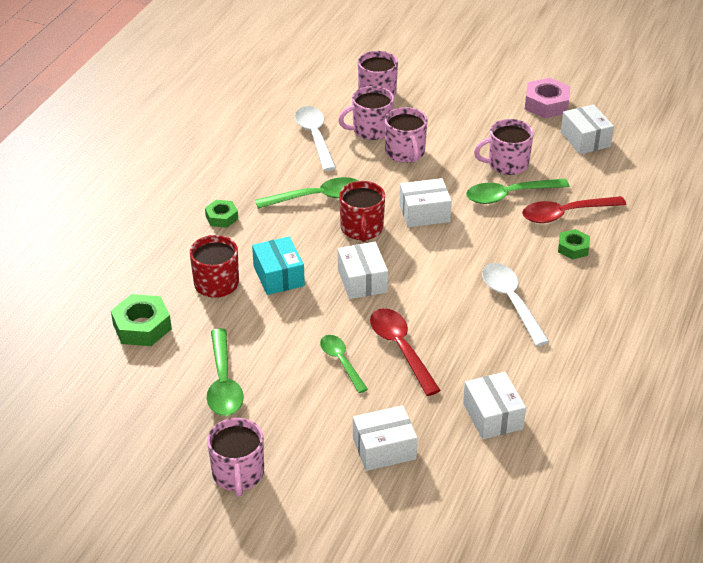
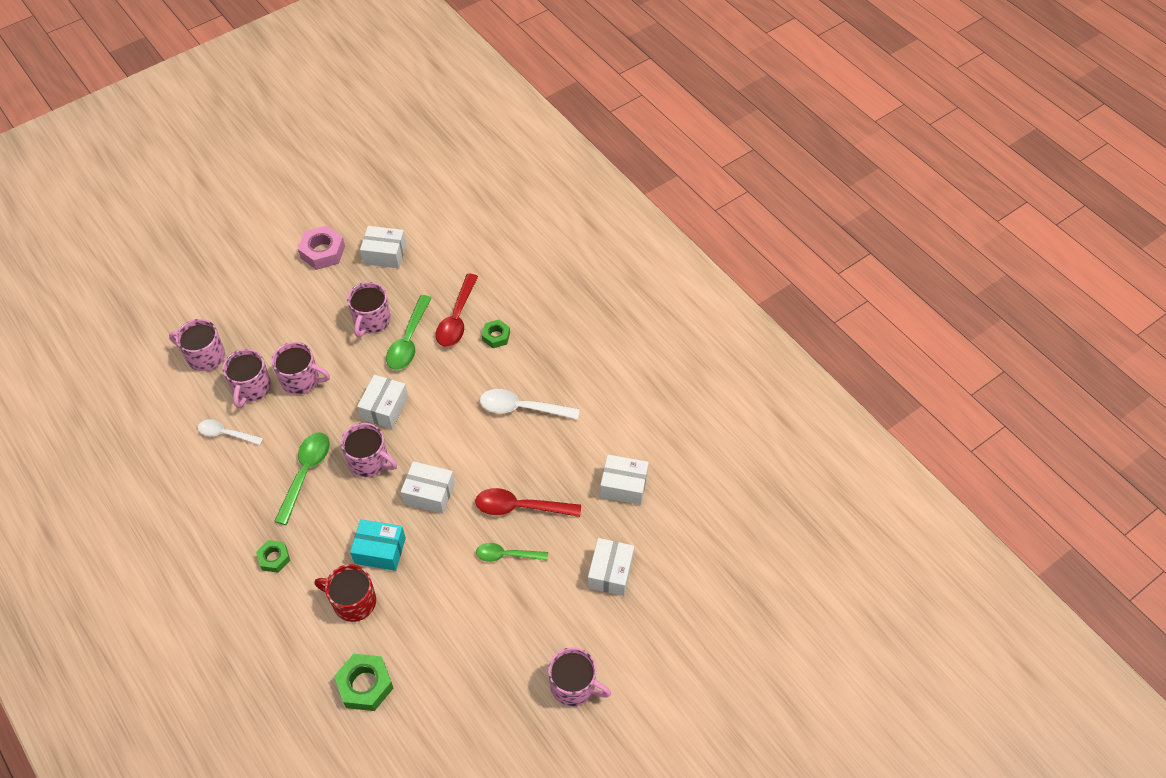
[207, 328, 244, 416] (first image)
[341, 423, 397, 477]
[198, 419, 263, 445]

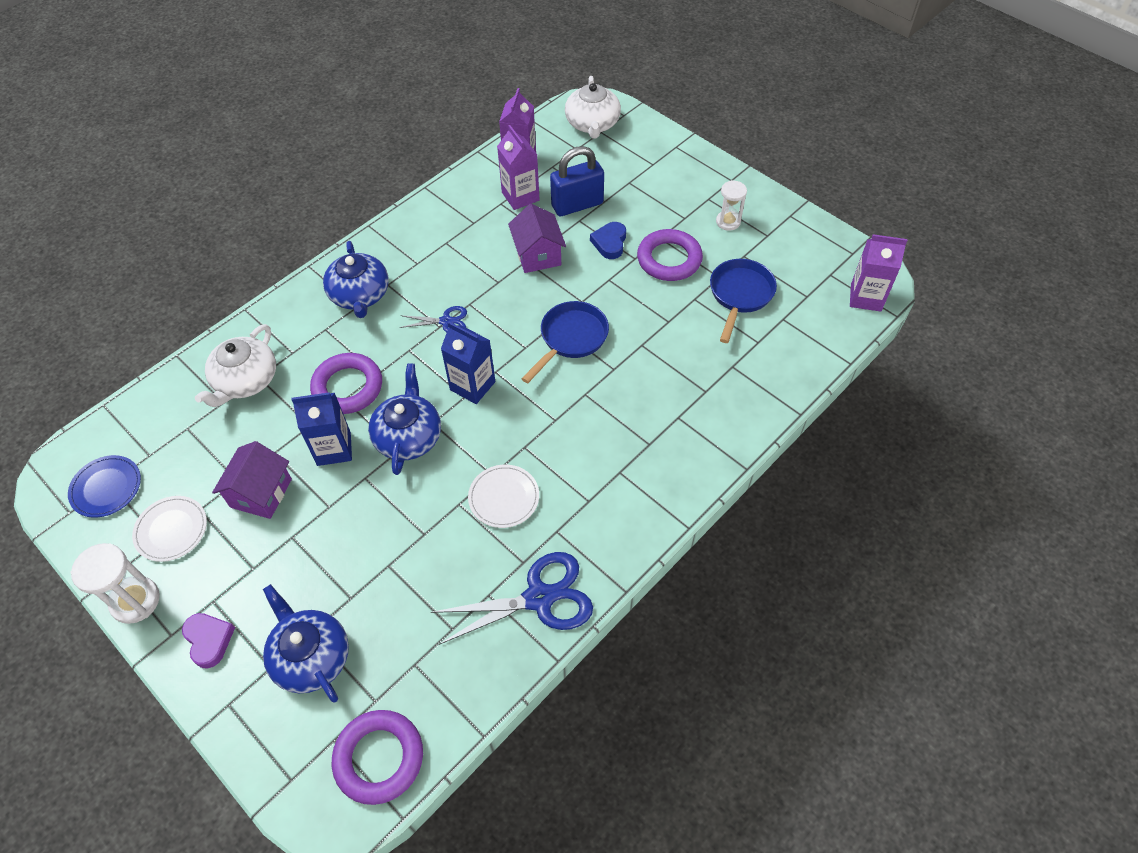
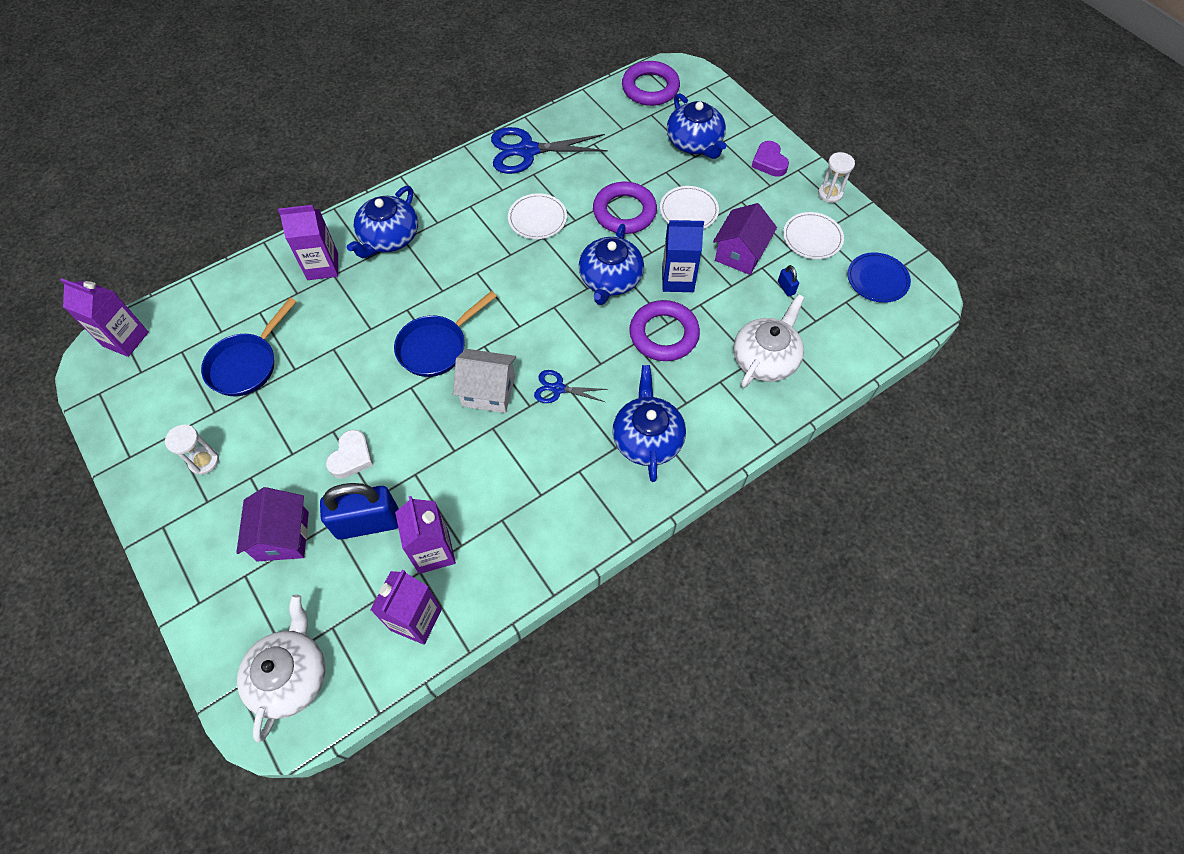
[441, 322, 496, 404] (first image)
[278, 205, 338, 280]
[347, 186, 418, 258]
[453, 349, 516, 413]
[660, 186, 719, 229]
[778, 265, 799, 297]
[236, 487, 309, 561]
[593, 182, 657, 234]
[326, 430, 373, 479]
[818, 152, 855, 203]

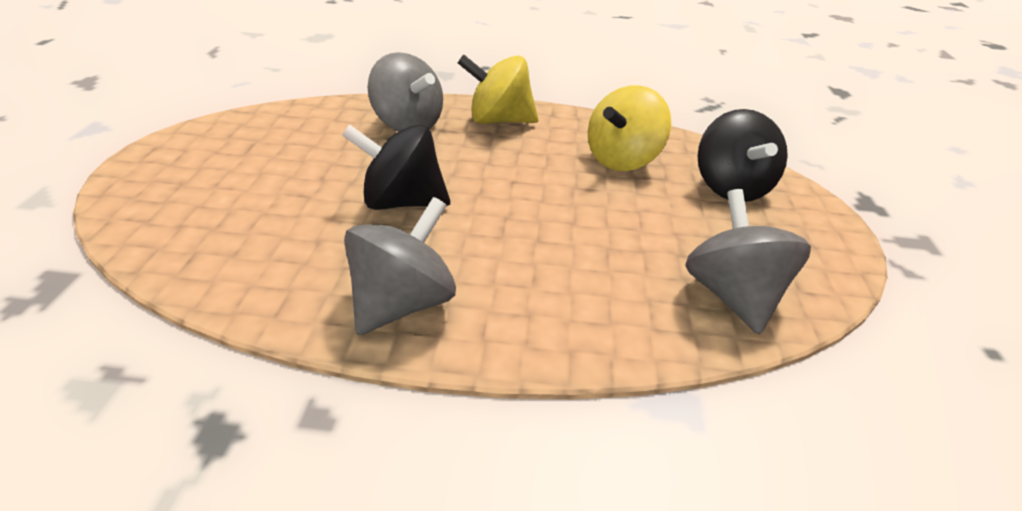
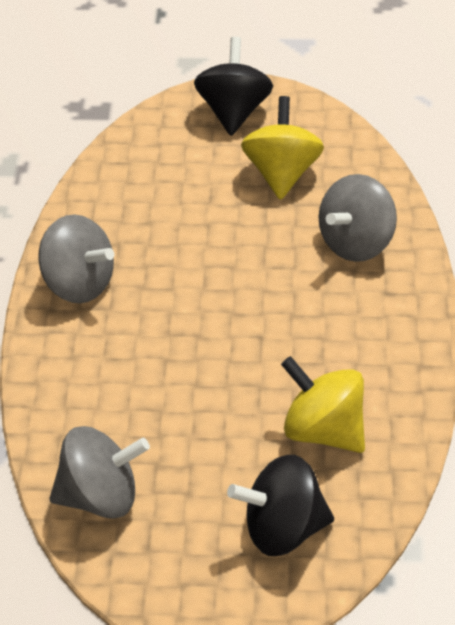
[194, 37, 273, 136]
[241, 96, 324, 200]

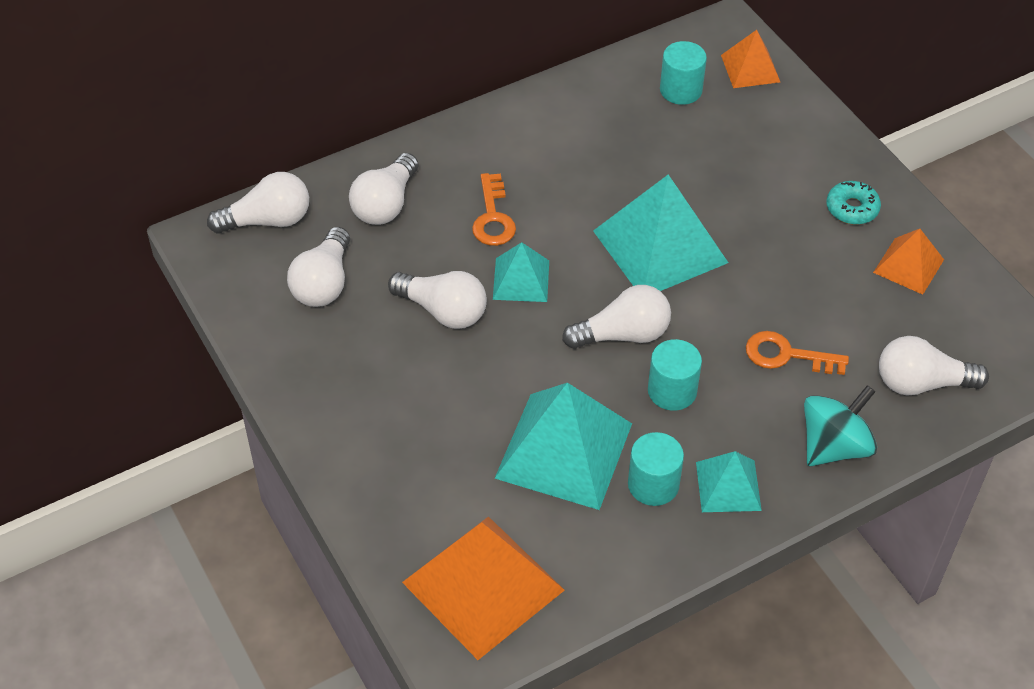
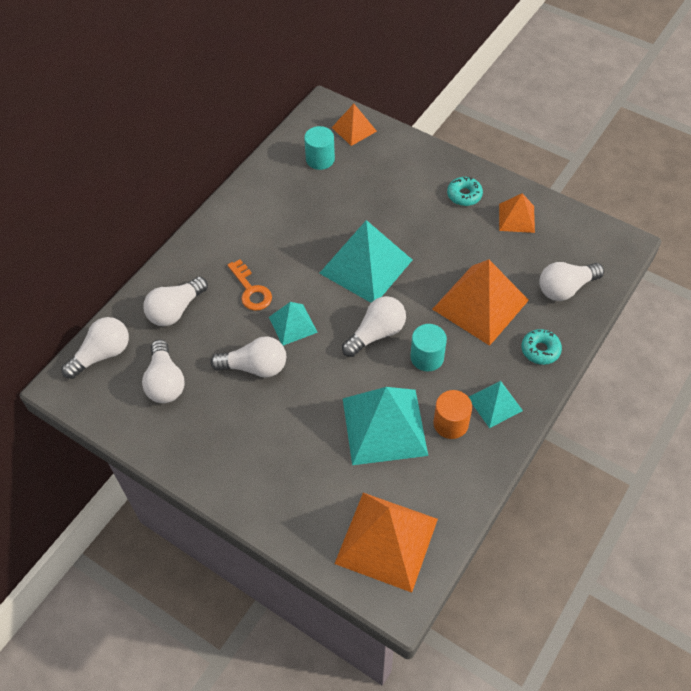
[432, 260, 529, 346]
[521, 329, 562, 365]
[433, 390, 472, 439]
[143, 276, 208, 326]

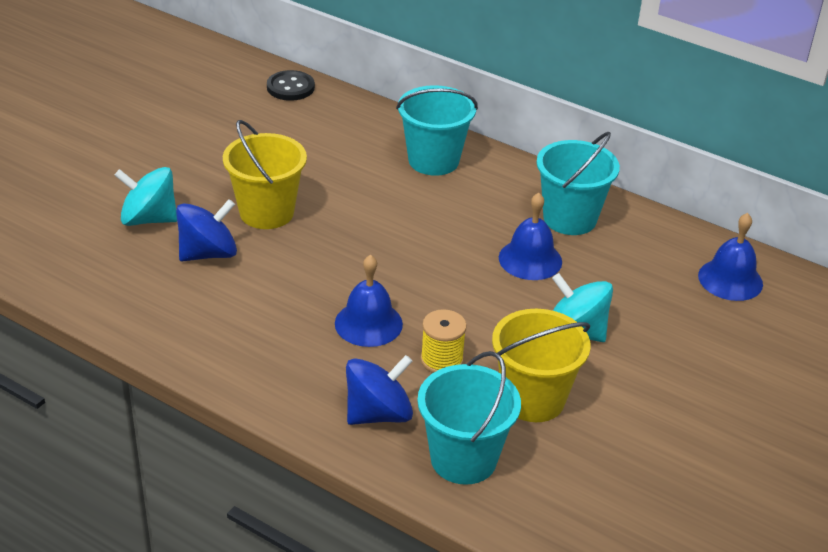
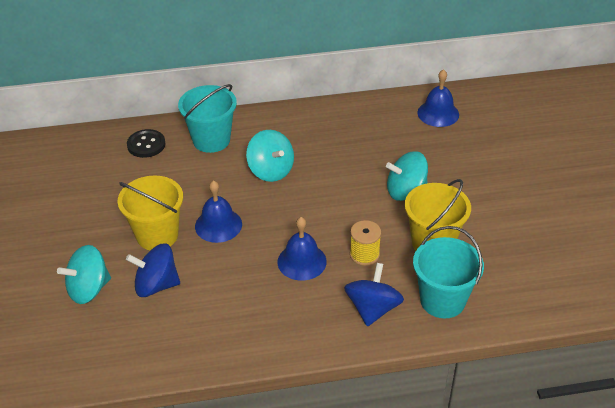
[536, 132, 620, 235] (first image)
[246, 130, 294, 182]
[127, 129, 166, 158]
[195, 180, 242, 243]
[126, 243, 180, 297]

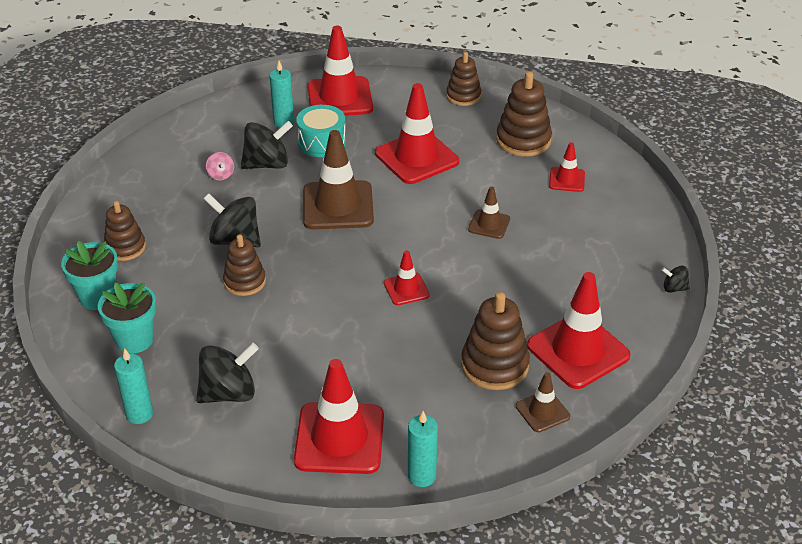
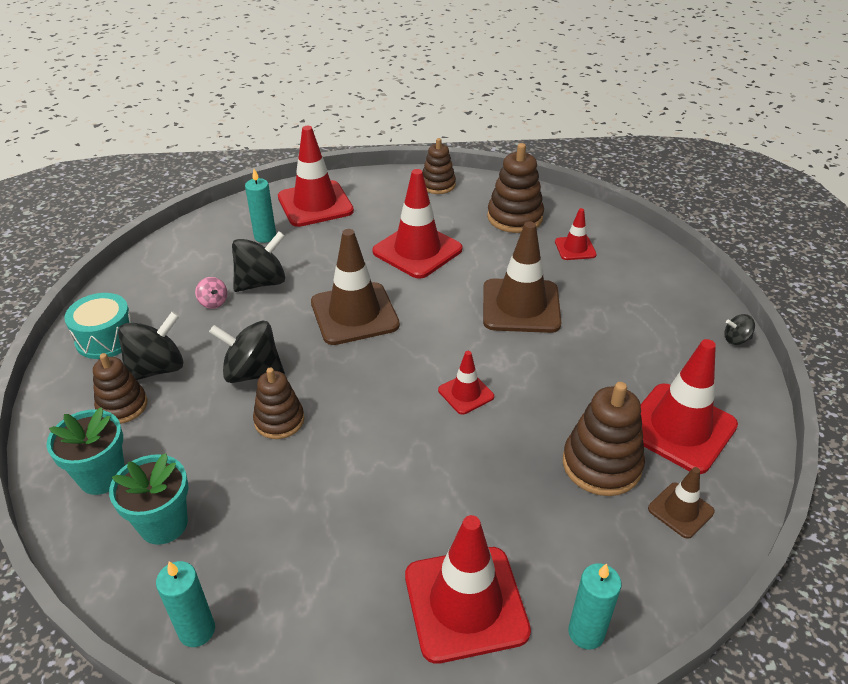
[118, 311, 183, 380]
[64, 293, 132, 359]
[483, 221, 562, 333]

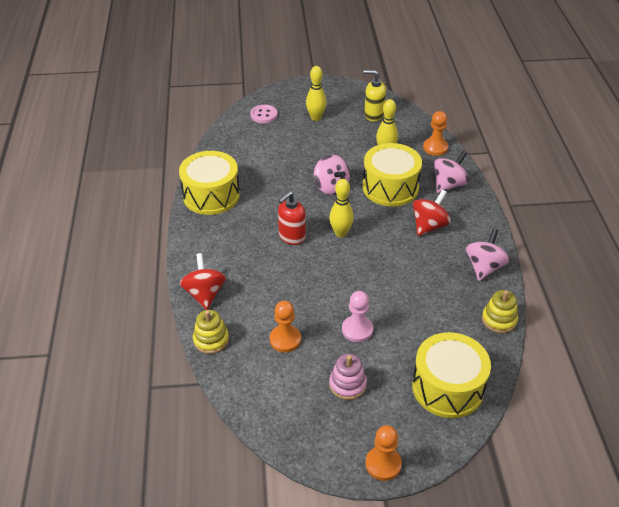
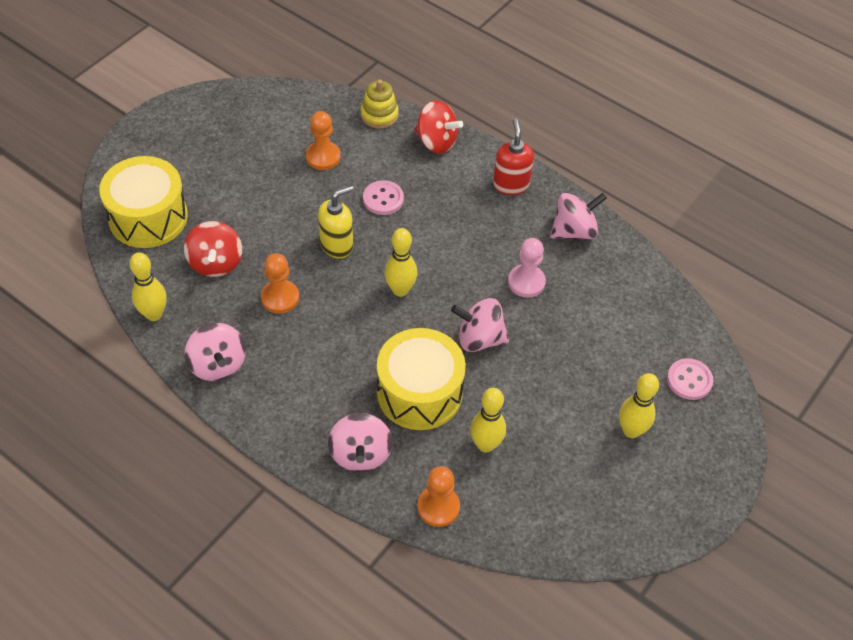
[329, 354, 367, 400] (first image)
[363, 180, 404, 215]
[493, 119, 534, 195]
[508, 238, 546, 298]
[318, 185, 354, 259]
[261, 253, 299, 314]
[184, 221, 242, 277]
[550, 193, 607, 239]
[129, 252, 167, 321]

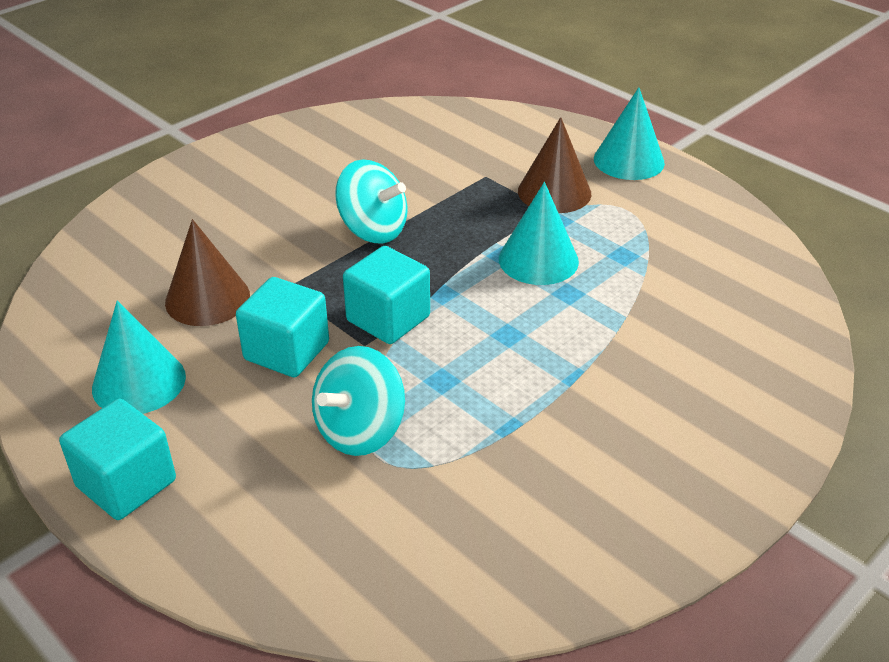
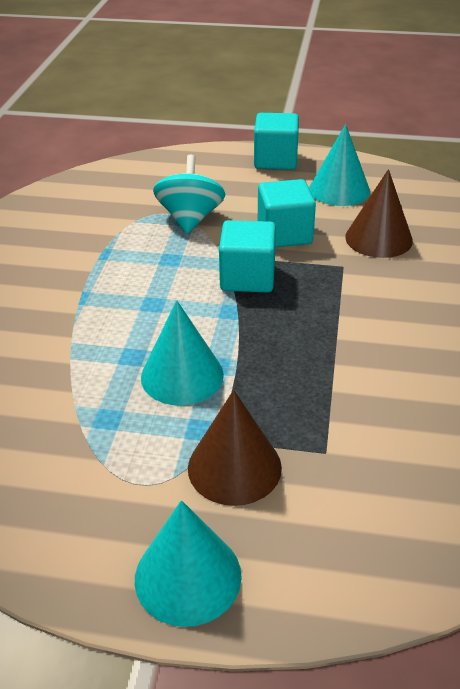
[335, 159, 407, 243] (first image)

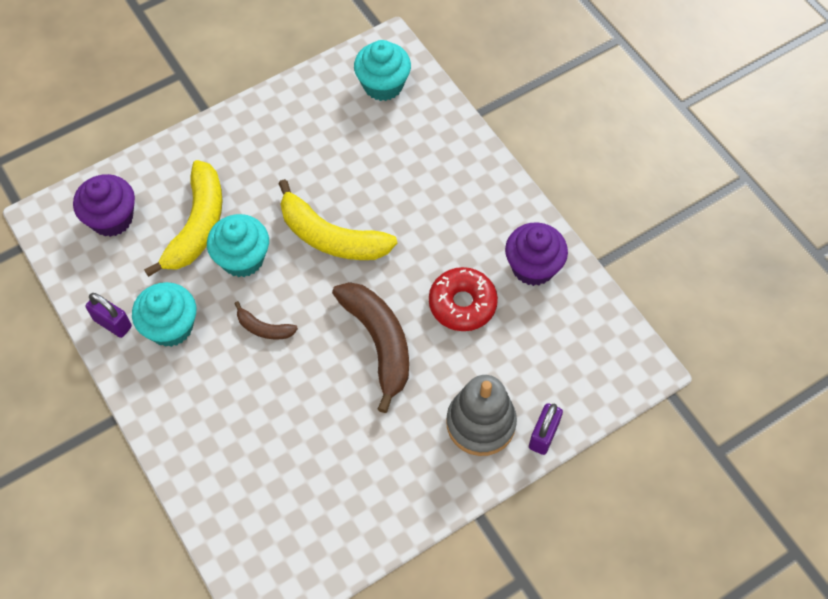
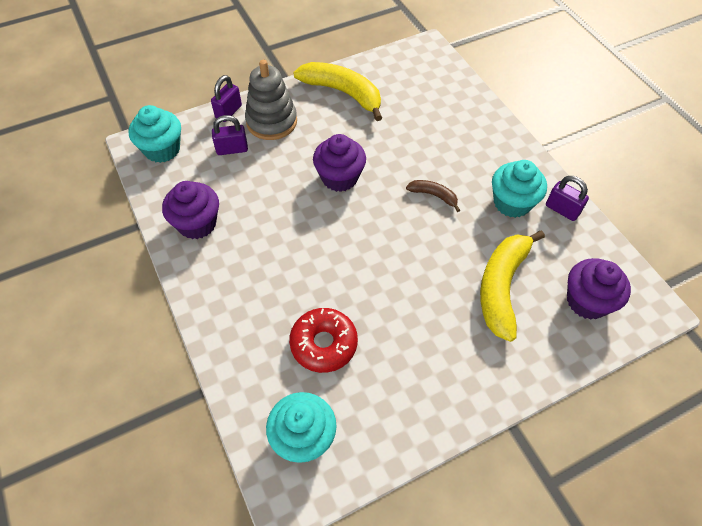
[212, 115, 248, 155]
[129, 105, 181, 163]
[293, 62, 382, 121]
[289, 308, 358, 373]
[313, 134, 366, 192]

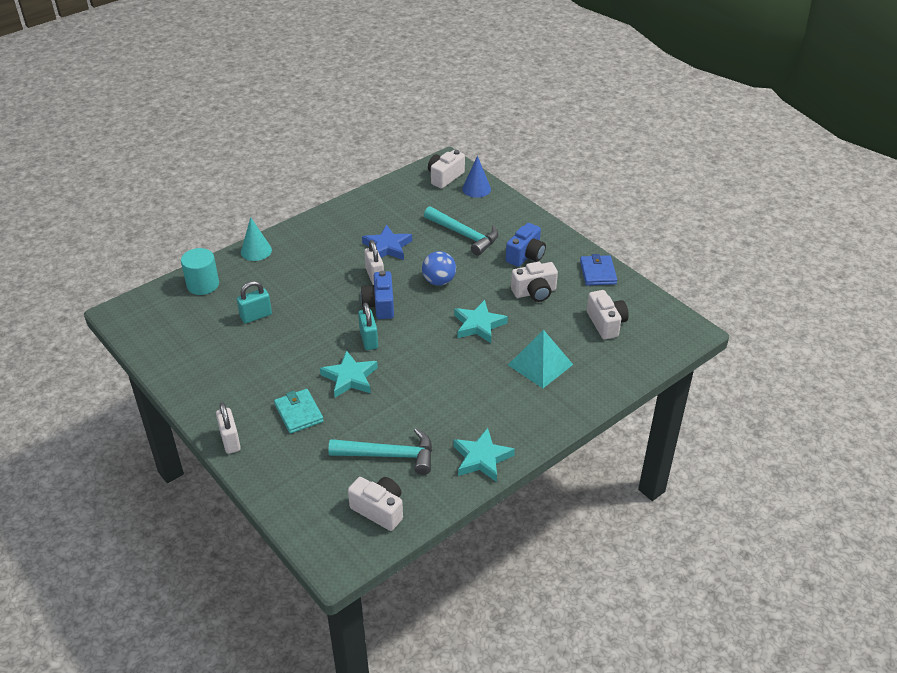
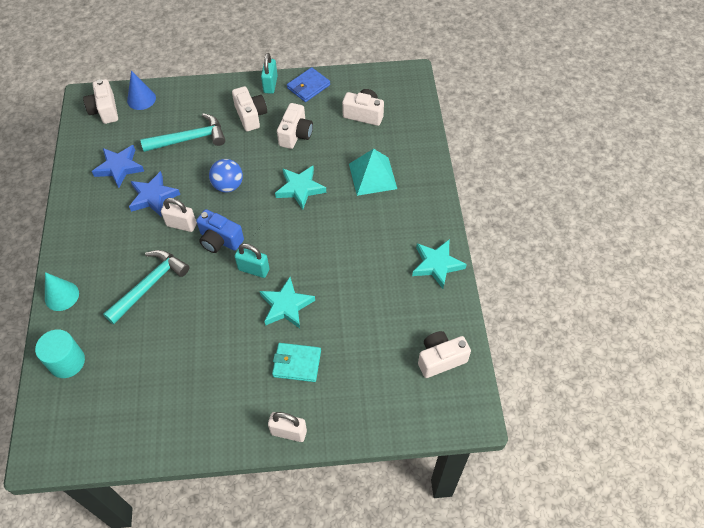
[92, 145, 144, 188]
[261, 53, 278, 94]
[103, 250, 189, 324]
[232, 86, 267, 131]
[287, 67, 330, 102]

